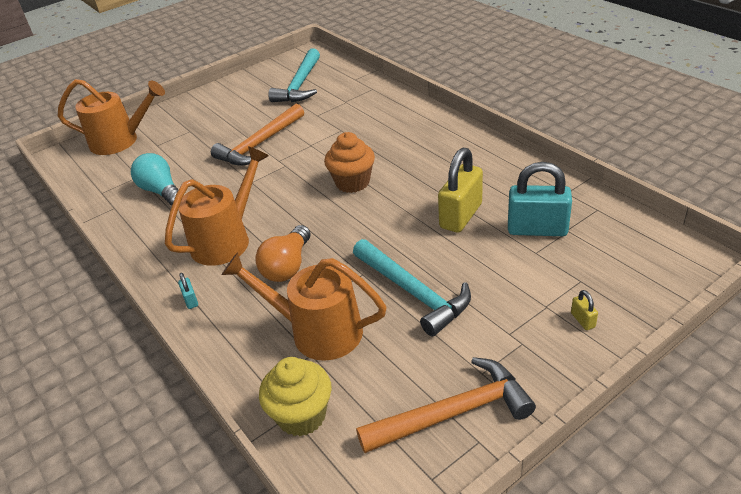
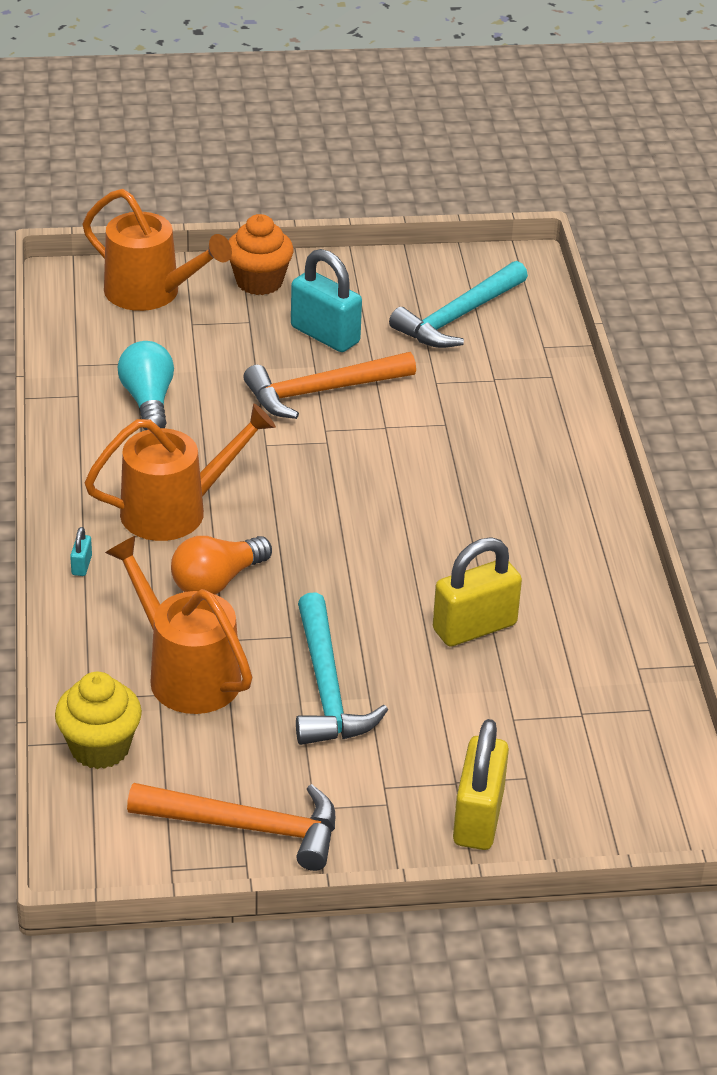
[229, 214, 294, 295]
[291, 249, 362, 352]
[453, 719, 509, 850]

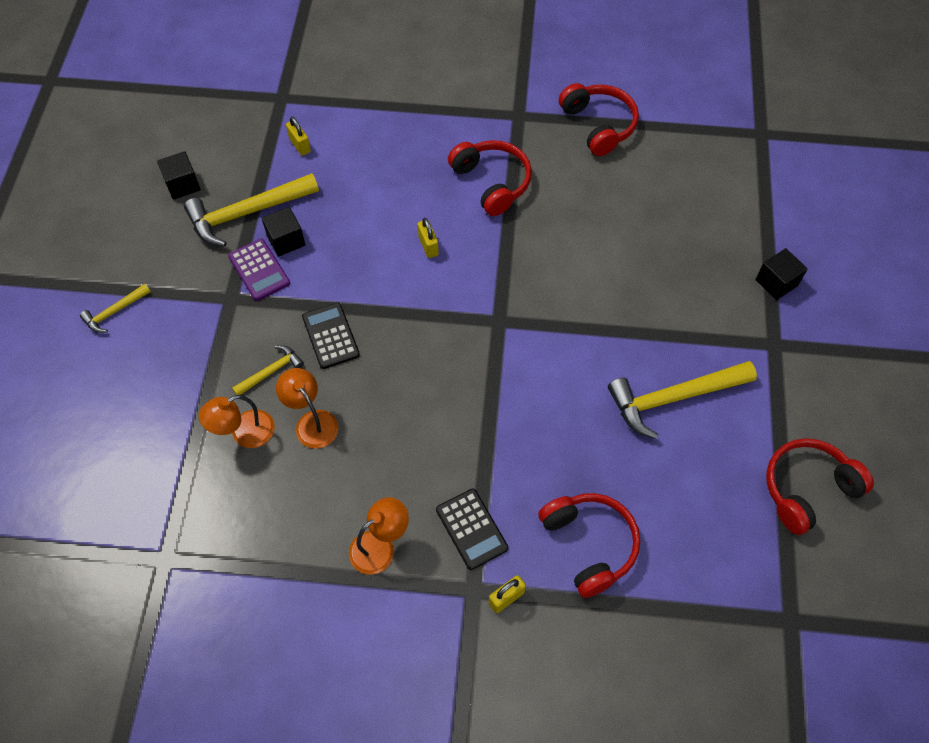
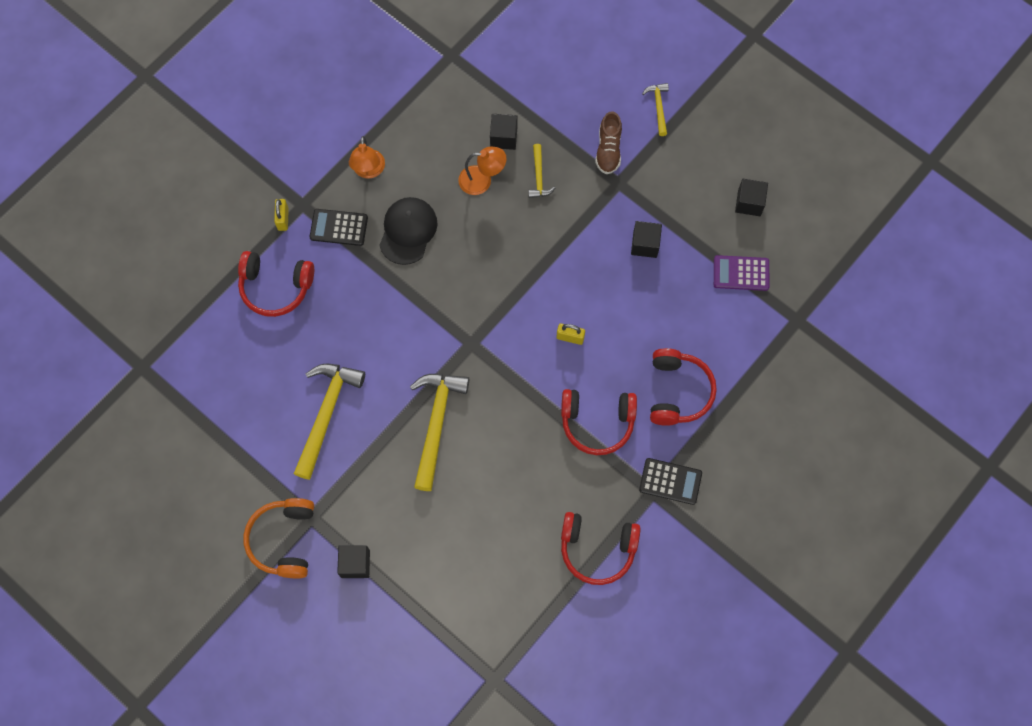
[286, 116, 311, 156] (first image)
[243, 498, 314, 578]
[379, 197, 438, 265]
[595, 111, 622, 174]
[410, 374, 469, 491]
[714, 255, 769, 291]
[639, 458, 702, 505]
[650, 348, 717, 426]
[490, 114, 518, 150]

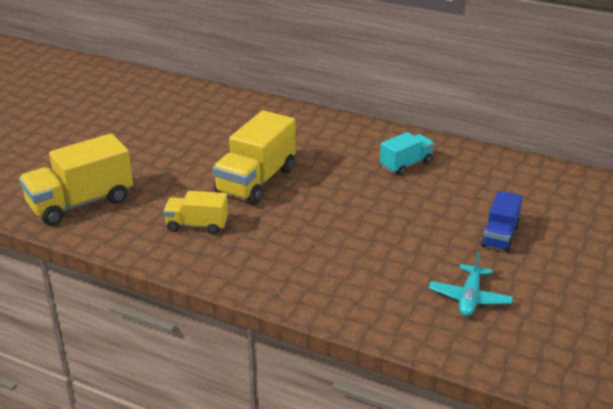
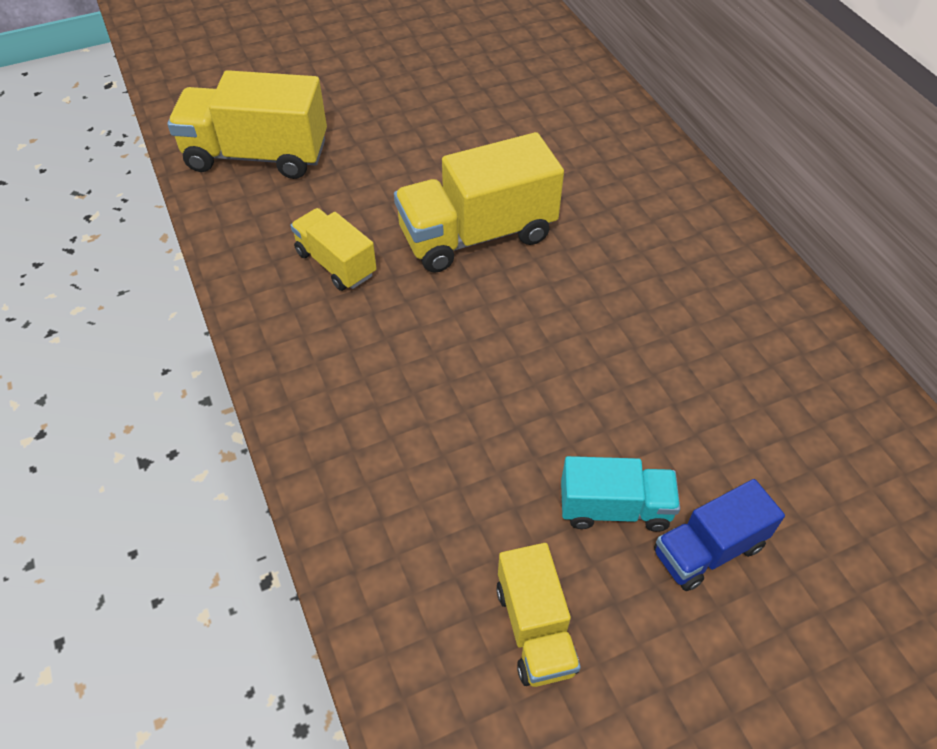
[561, 456, 680, 532]
[496, 543, 581, 687]

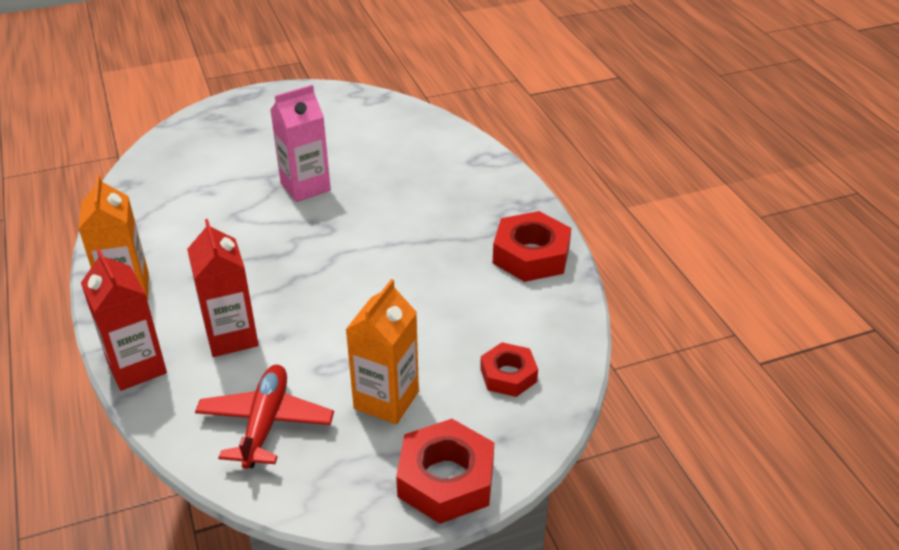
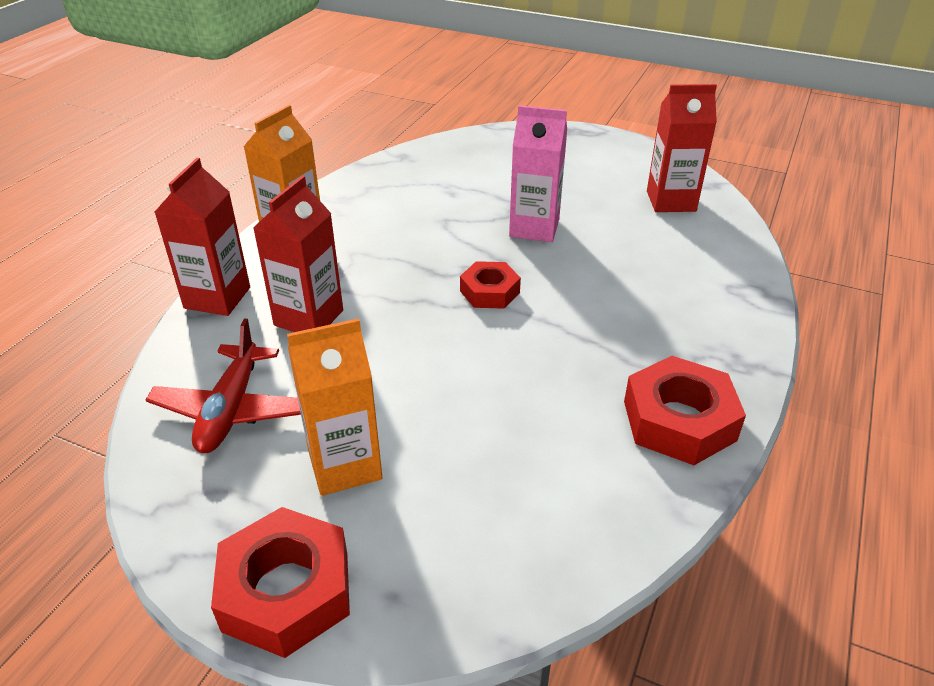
[647, 84, 717, 212]
[460, 261, 521, 309]
[146, 319, 301, 453]

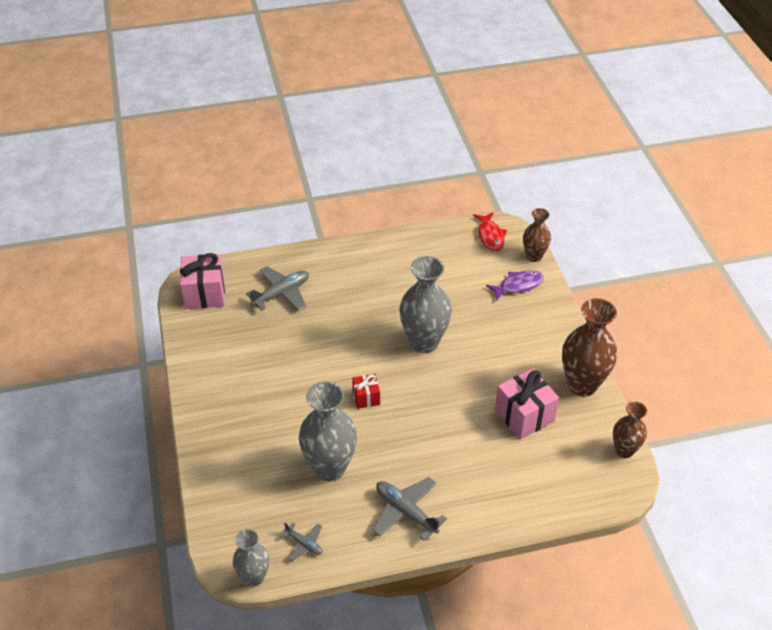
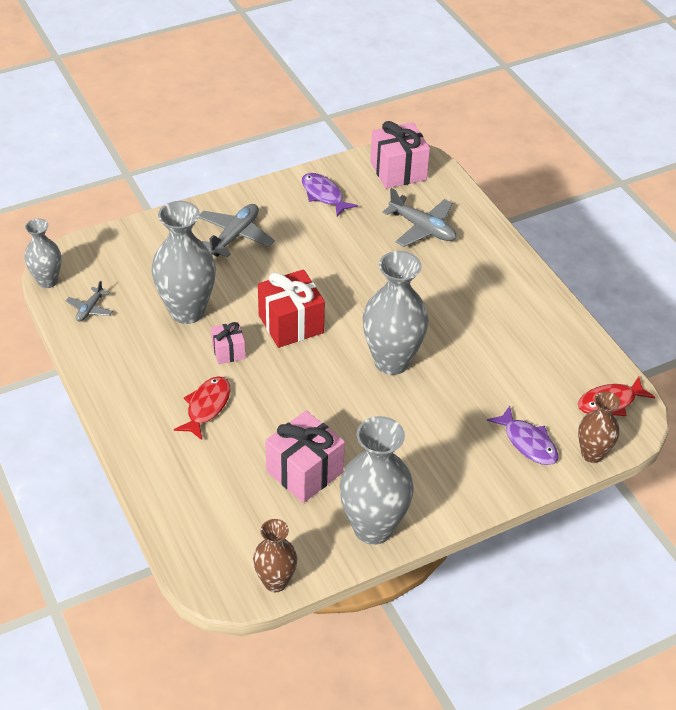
[174, 376, 231, 440]
[211, 322, 246, 364]
[302, 173, 358, 217]
[199, 204, 275, 258]
[339, 416, 414, 545]
[258, 269, 325, 348]

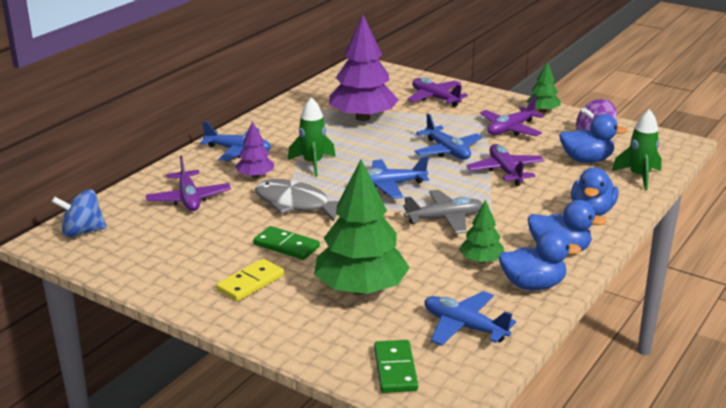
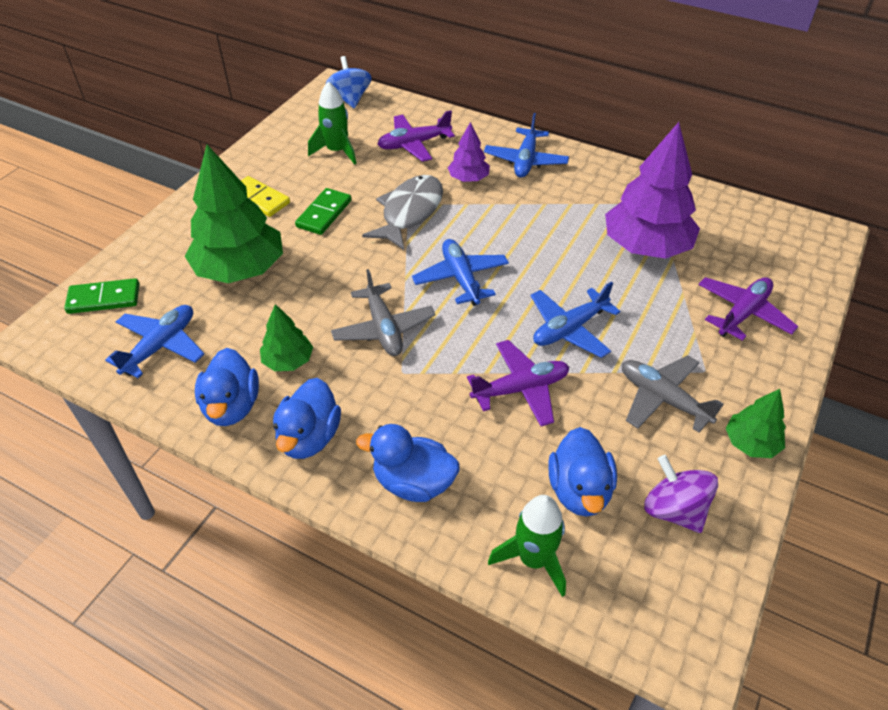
[308, 81, 357, 165]
[622, 355, 724, 432]

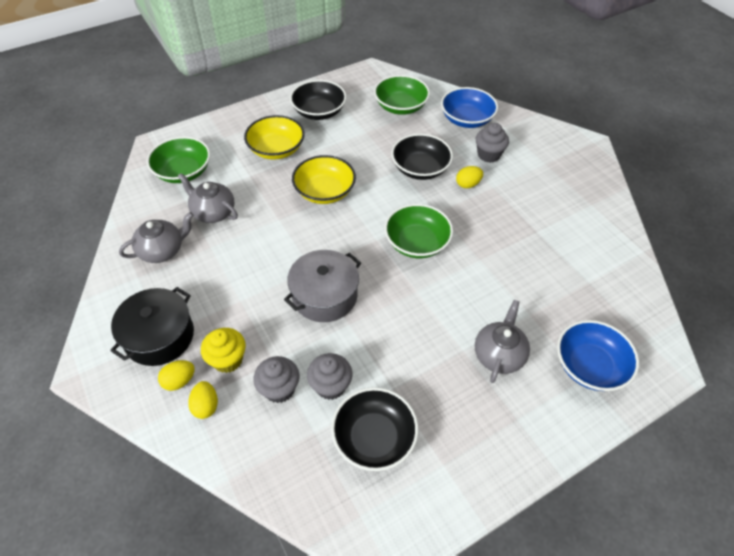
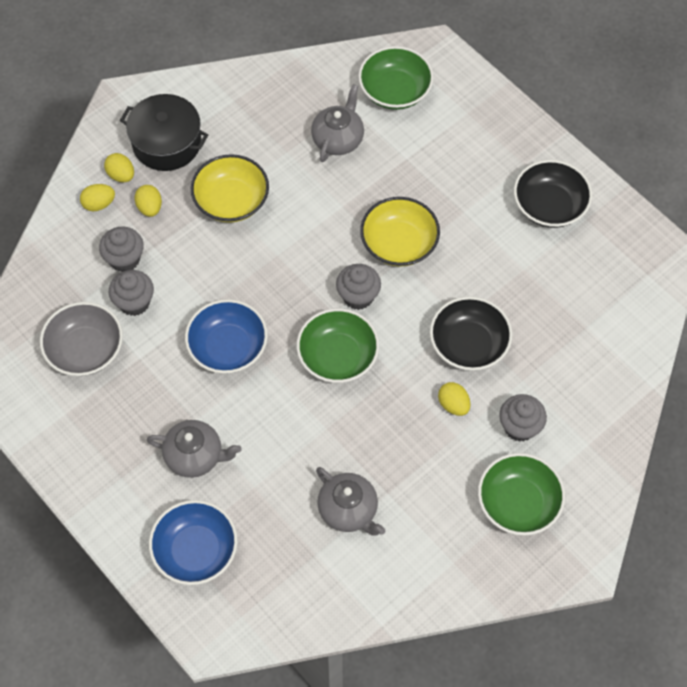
[284, 250, 361, 322] (first image)
[336, 264, 381, 310]
[316, 467, 385, 536]
[191, 154, 269, 223]
[478, 453, 565, 536]
[185, 299, 268, 374]
[134, 185, 162, 217]
[40, 302, 123, 376]

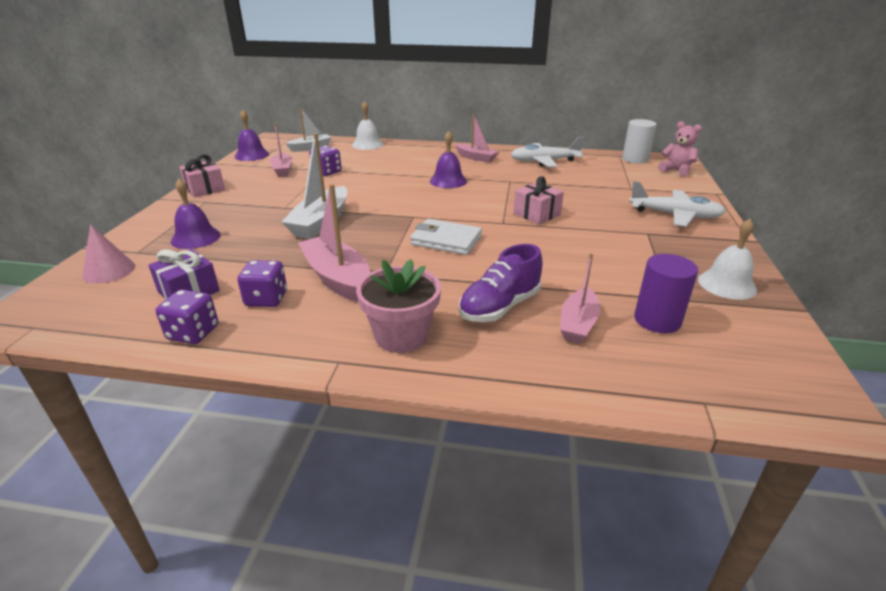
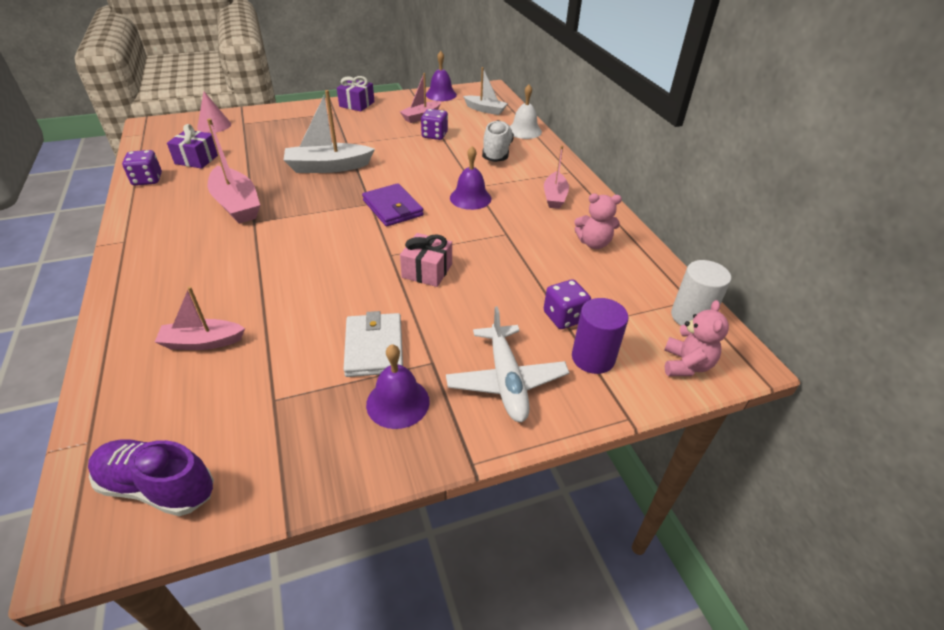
[356, 259, 441, 353] (first image)
[698, 219, 757, 300] (first image)
[362, 183, 424, 227]
[482, 120, 514, 162]
[366, 344, 430, 429]
[544, 279, 591, 329]
[343, 311, 403, 377]
[88, 439, 214, 516]
[572, 298, 629, 374]
[574, 194, 622, 249]
[337, 76, 375, 112]
[207, 119, 260, 224]

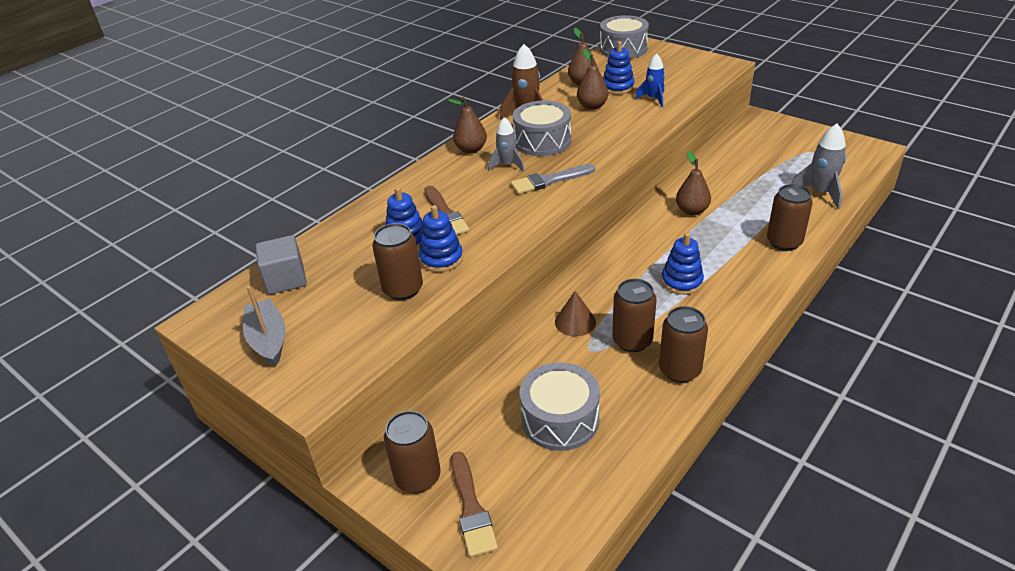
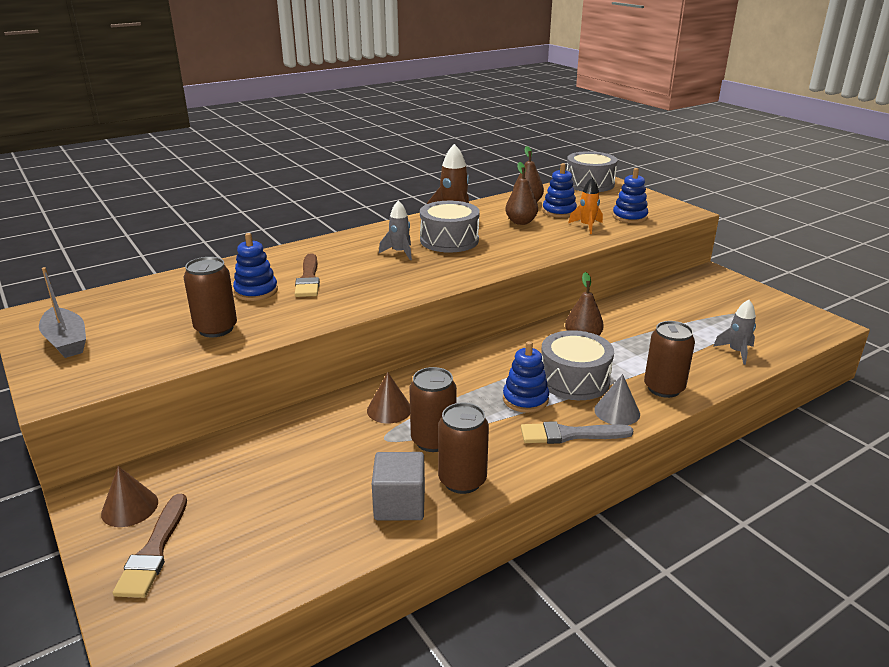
[447, 97, 487, 154] (first image)
[594, 374, 640, 425]
[372, 452, 425, 520]
[612, 168, 648, 223]
[521, 421, 634, 444]
[541, 330, 614, 400]
[101, 466, 158, 527]
[568, 178, 603, 234]
[39, 267, 86, 358]
[713, 300, 756, 365]

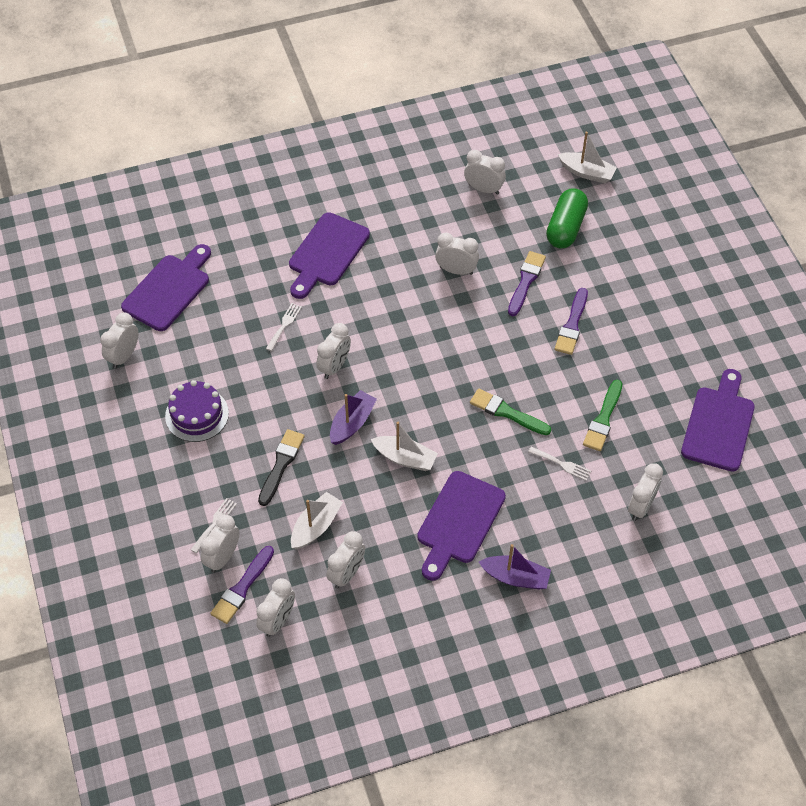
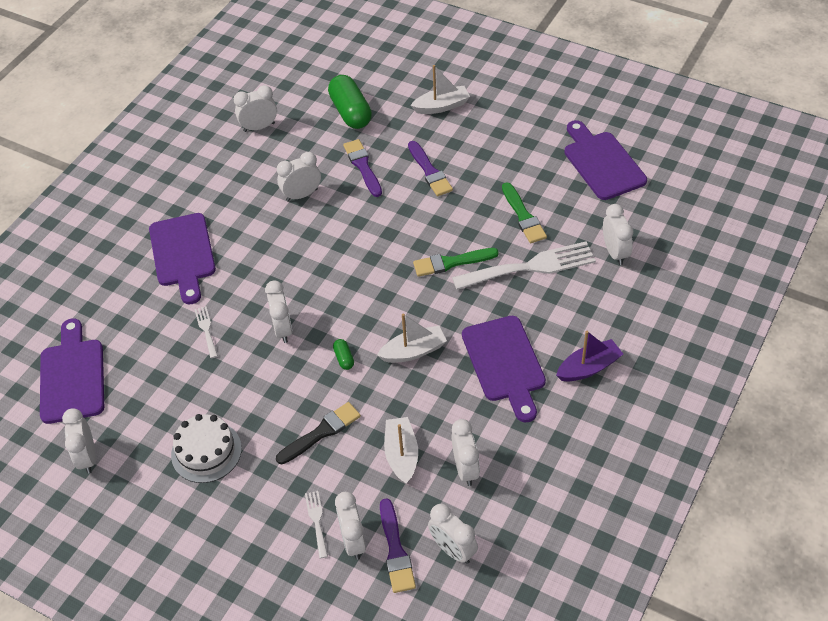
[410, 65, 470, 114]
[333, 339, 354, 370]
[171, 414, 242, 483]
[428, 504, 478, 564]
[276, 402, 361, 464]
[452, 241, 596, 290]

